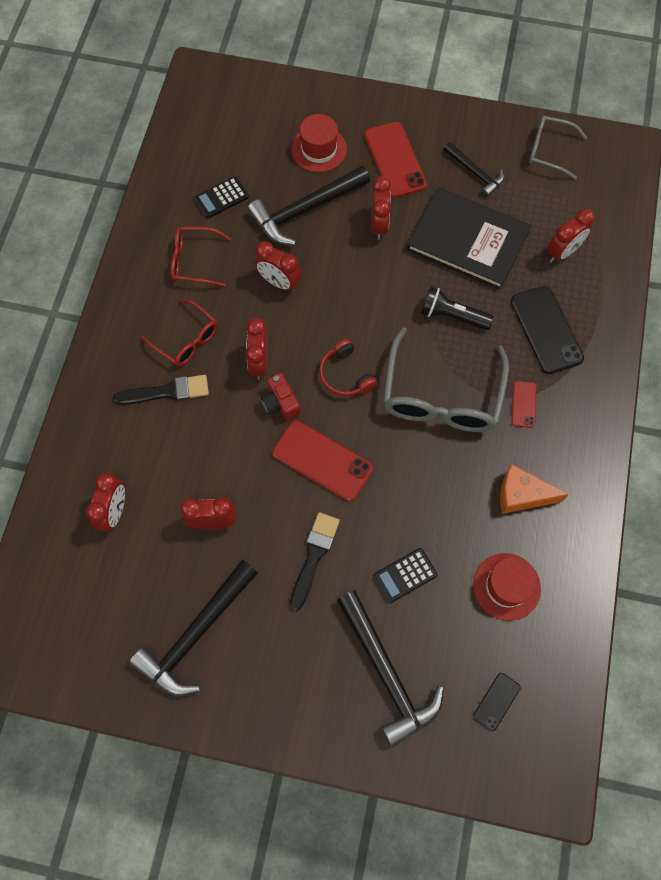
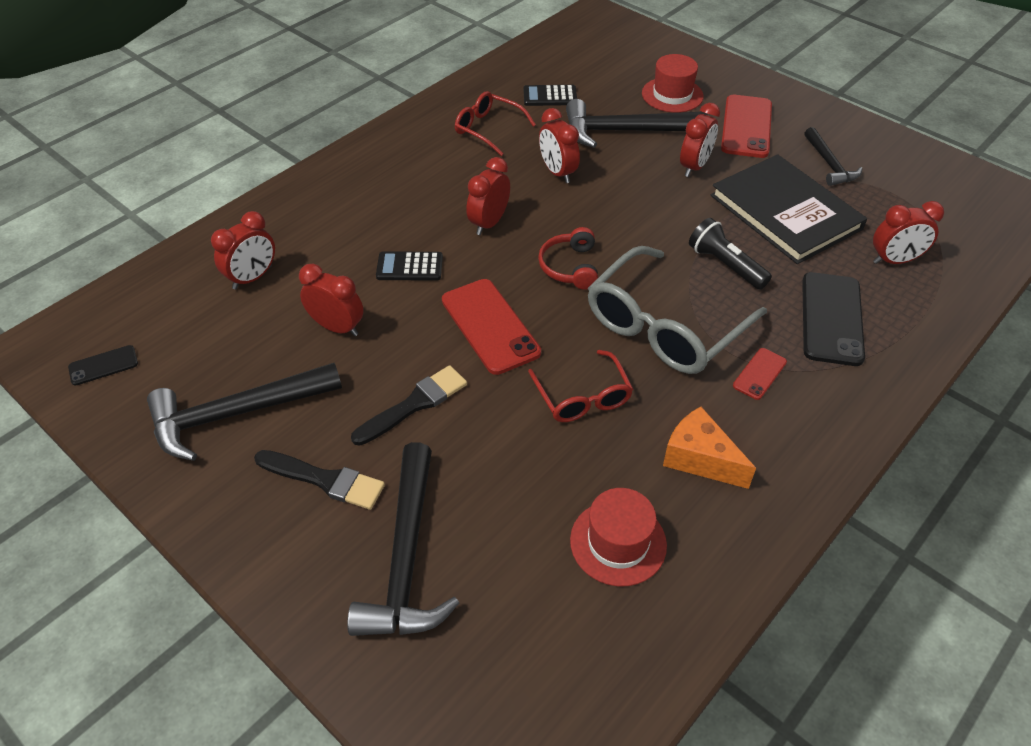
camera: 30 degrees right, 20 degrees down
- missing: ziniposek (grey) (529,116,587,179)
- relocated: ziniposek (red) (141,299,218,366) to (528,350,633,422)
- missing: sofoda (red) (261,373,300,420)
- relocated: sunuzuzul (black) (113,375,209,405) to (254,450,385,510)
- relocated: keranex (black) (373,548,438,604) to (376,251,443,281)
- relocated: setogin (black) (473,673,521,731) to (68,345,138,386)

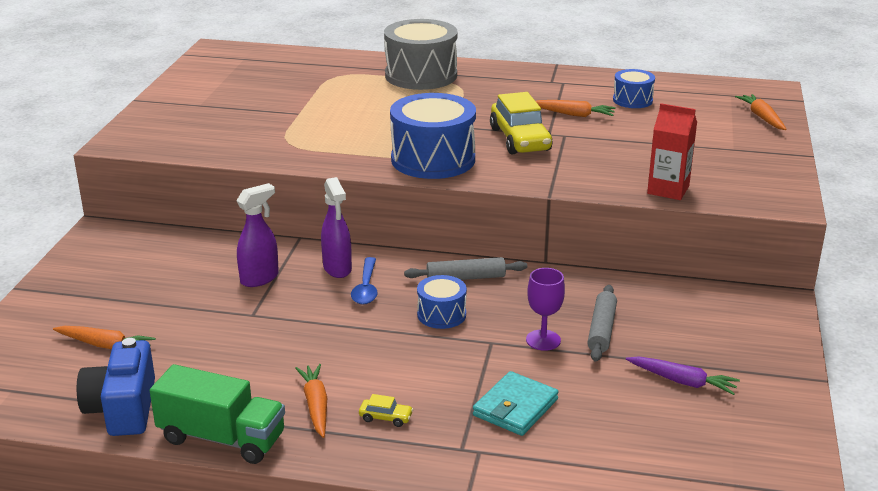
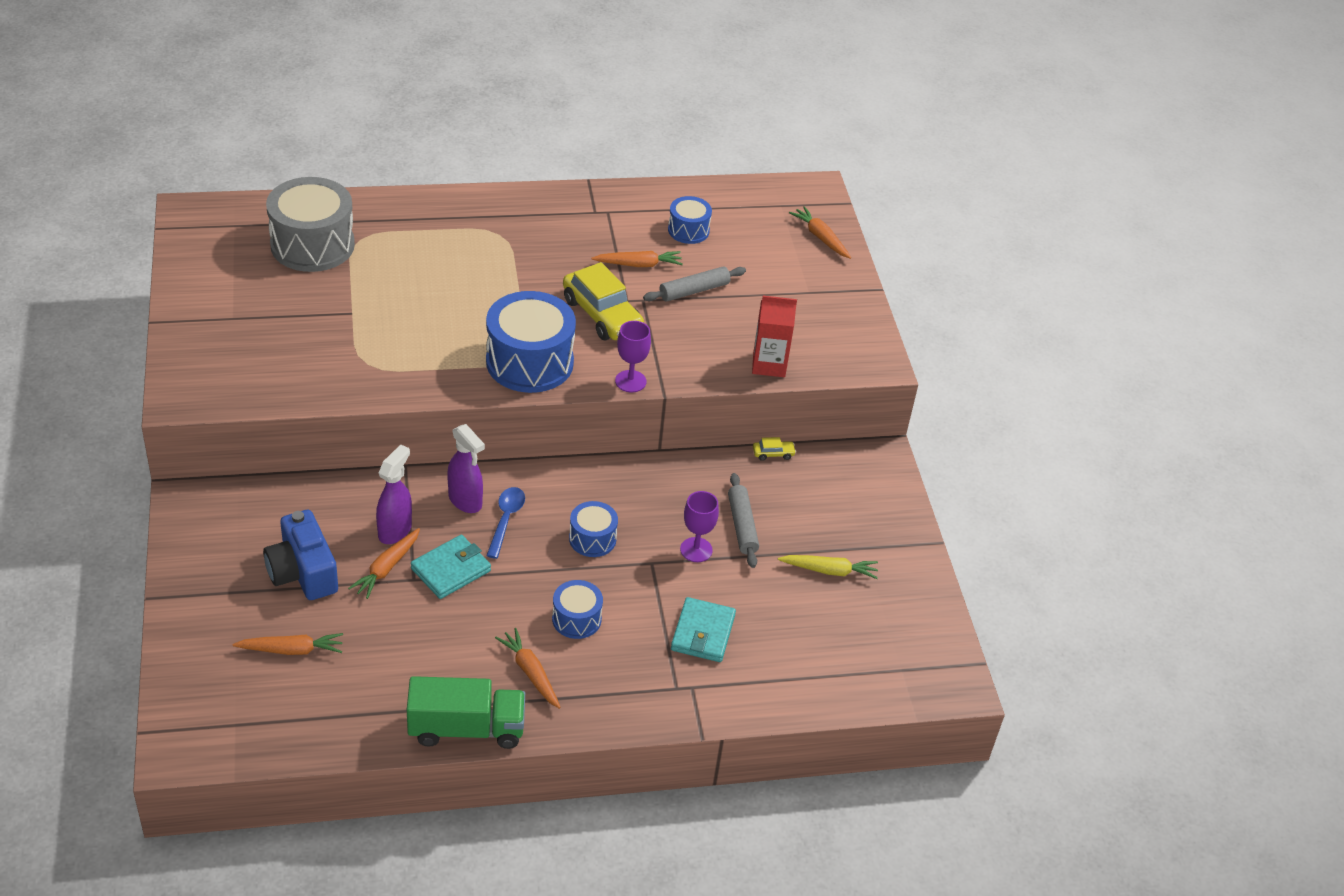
camera: 25 degrees left, 15 degrees up
- relocated: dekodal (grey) (384,19,458,90) to (266,177,355,272)
- spun: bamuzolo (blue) (351,257,378,305) = (486,487,525,559) 150 degrees counterclockwise
- relocated: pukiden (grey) (404,257,527,280) to (643,266,746,301)
- relocated: sofoda (blue) (77,338,155,436) to (263,510,338,600)
- colour: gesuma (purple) (626,356,740,395) to gesuma (yellow) (778,555,878,579)
- relocated: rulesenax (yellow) (359,394,413,427) to (753,437,796,461)
- appeared: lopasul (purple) (615,321,651,392)
- appeared: gesuma (orange) (348,528,420,599)
- appeared: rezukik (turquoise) (411,535,491,599)
- appeared: dekodal (blue) (552,580,603,639)

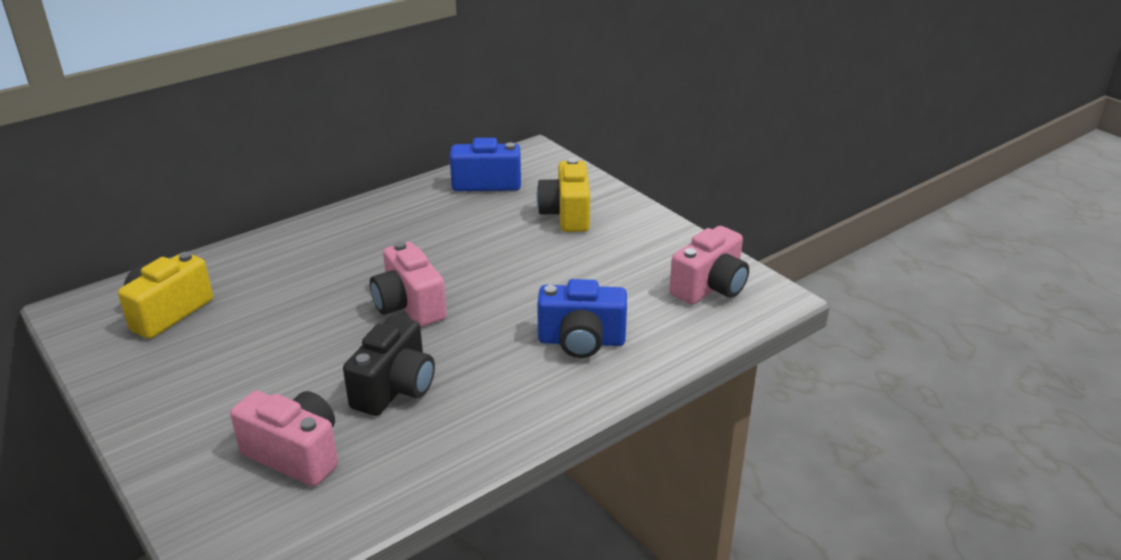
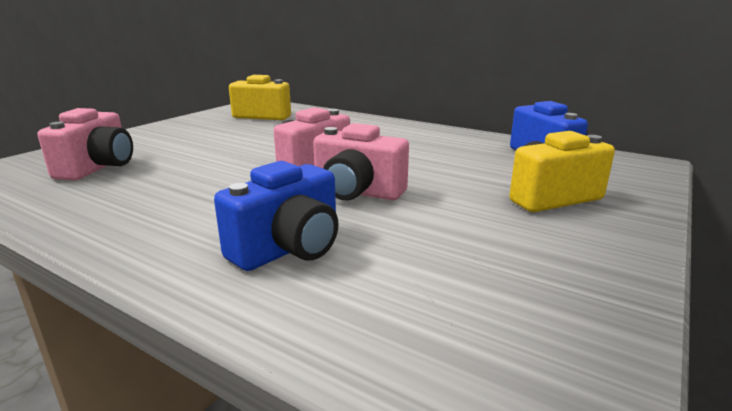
camera: 70 degrees right, 10 degrees down
- relocated: sofoda (pink) (669,226,749,304) to (313,123,409,200)
- spun: sofoda (blue) (537,279,627,358) = (214,161,339,271) 120 degrees counterclockwise
- missing: sofoda (black) (343,316,435,416)

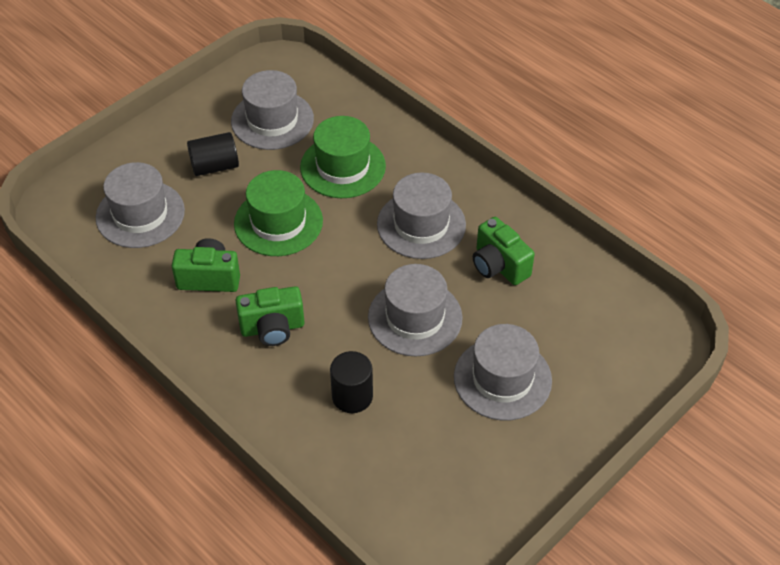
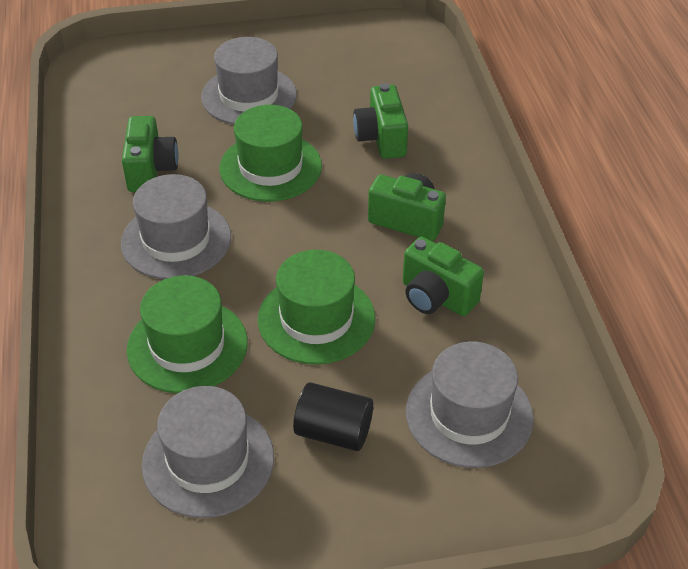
camera: 145 degrees left, 5 degrees down
- colour: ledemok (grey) (368,264,463,356) to ledemok (green) (220,105,322,202)
- exchanged: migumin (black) (330,351,373,413) to sofoda (green) (353,83,408,159)

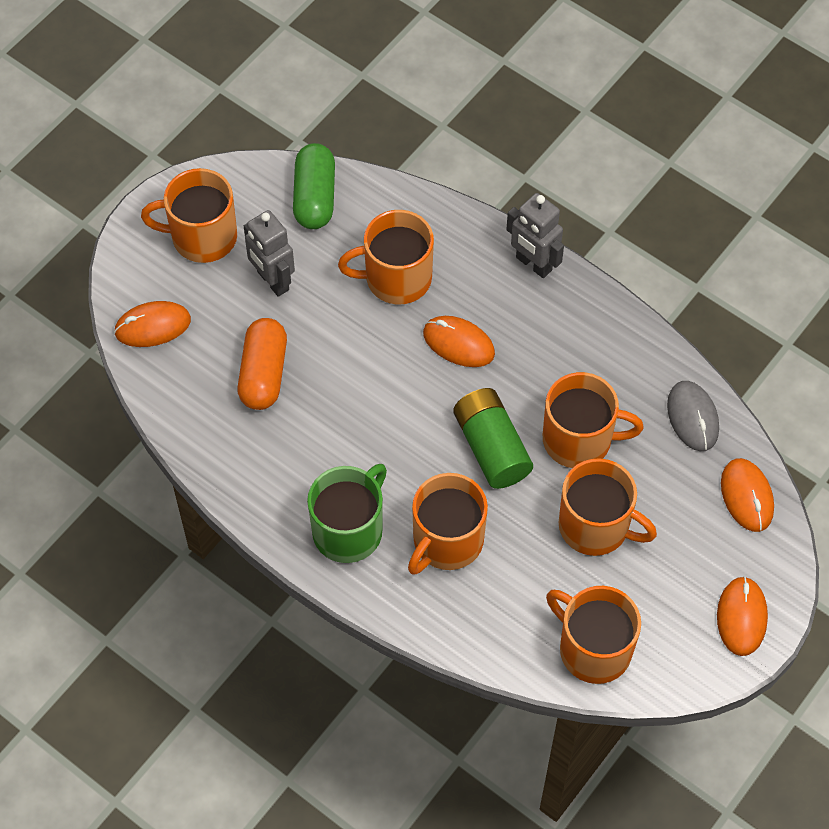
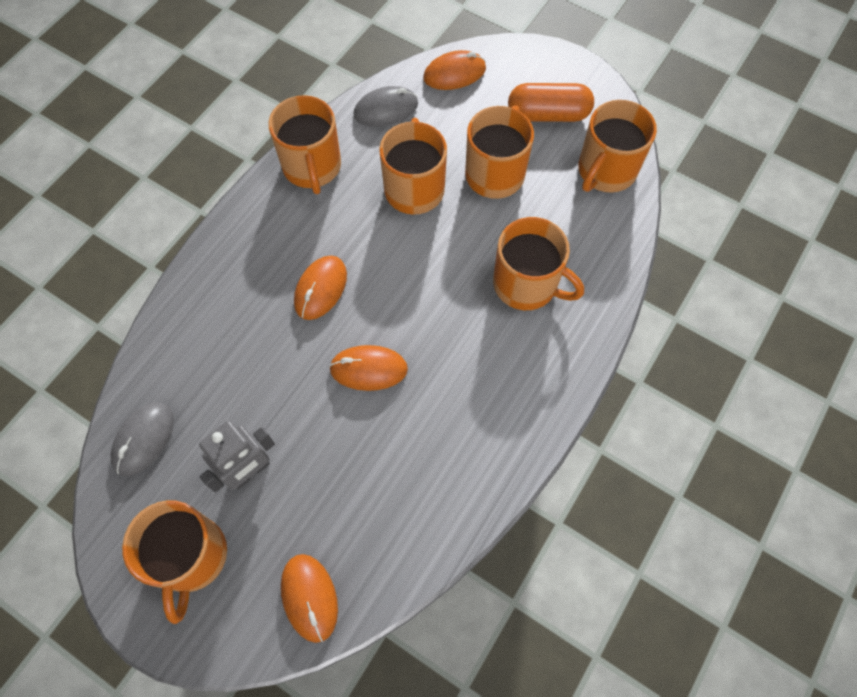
camera: 95 degrees left, 5 degrees up
- exchanged: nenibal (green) (293,143,335,229) to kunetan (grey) (111,402,174,476)
- missing: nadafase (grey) (506,193,564,278)
- relocated: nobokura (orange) (338,210,434,305) to (268,95,341,194)
- relocated: nenibal (orange) (237,318,287,410) to (508,83,594,122)
- missing: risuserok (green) (453,388,533,489)
- missing: nobokura (green) (307,464,387,563)
- relocated: kunetan (orange) (717,576,768,656) to (329,345,408,391)

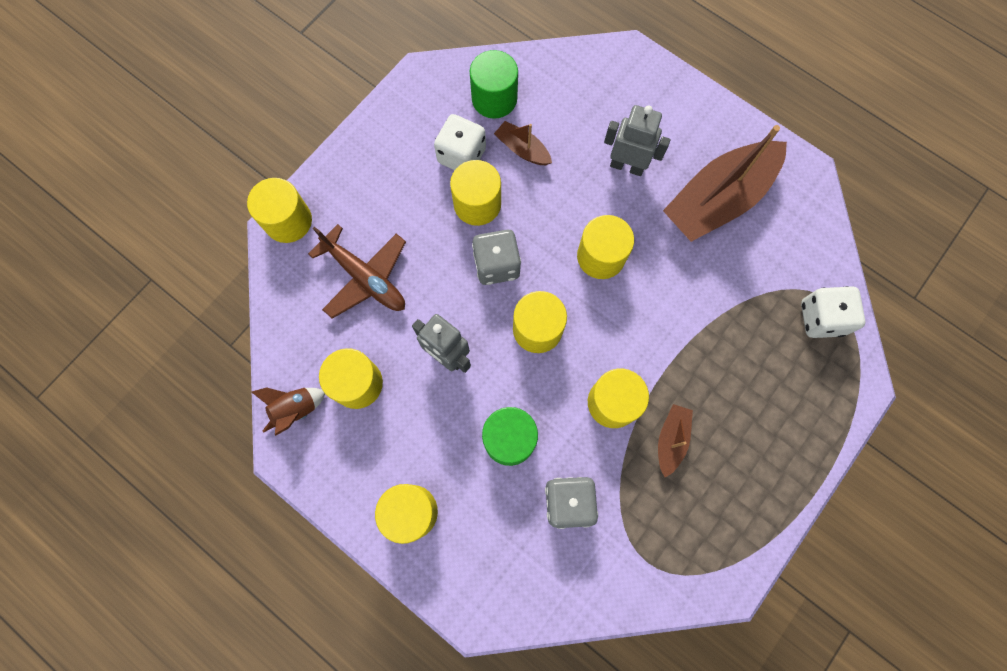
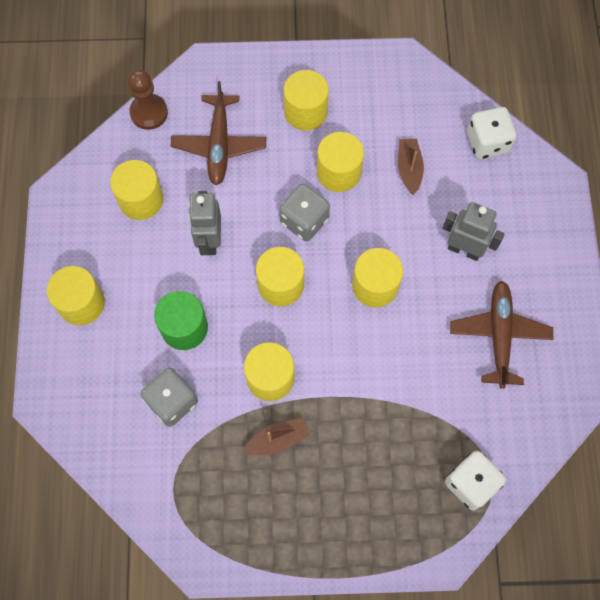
camera: 50 degrees right, 5 degrees down
- missing: migumin (green) (470,50,518,119)
- spun: nadafase (grey) (604,105,670,176) = (442,202,505,261) 45 degrees counterclockwise
- relocated: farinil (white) (434,114,486,170) to (467,107,516,159)
- exchanged: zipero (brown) (663,125,787,242) to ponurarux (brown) (450,281,553,389)
- relocated: migumin (yellow) (247,178,312,243) to (283,70,329,131)
- missing: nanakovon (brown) (252,388,325,436)
- appeared: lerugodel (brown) (128,70,168,130)

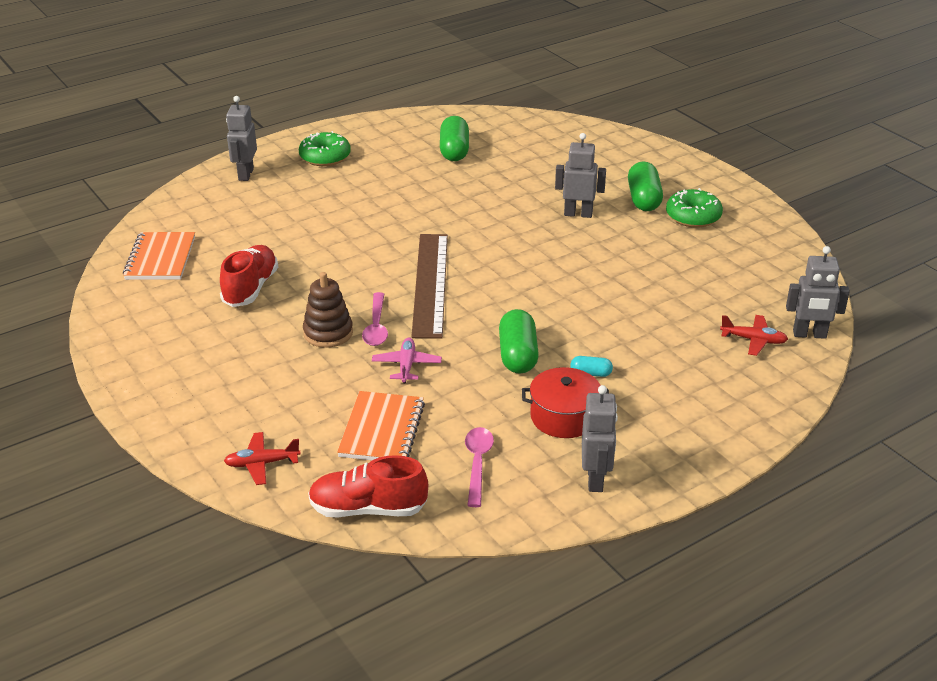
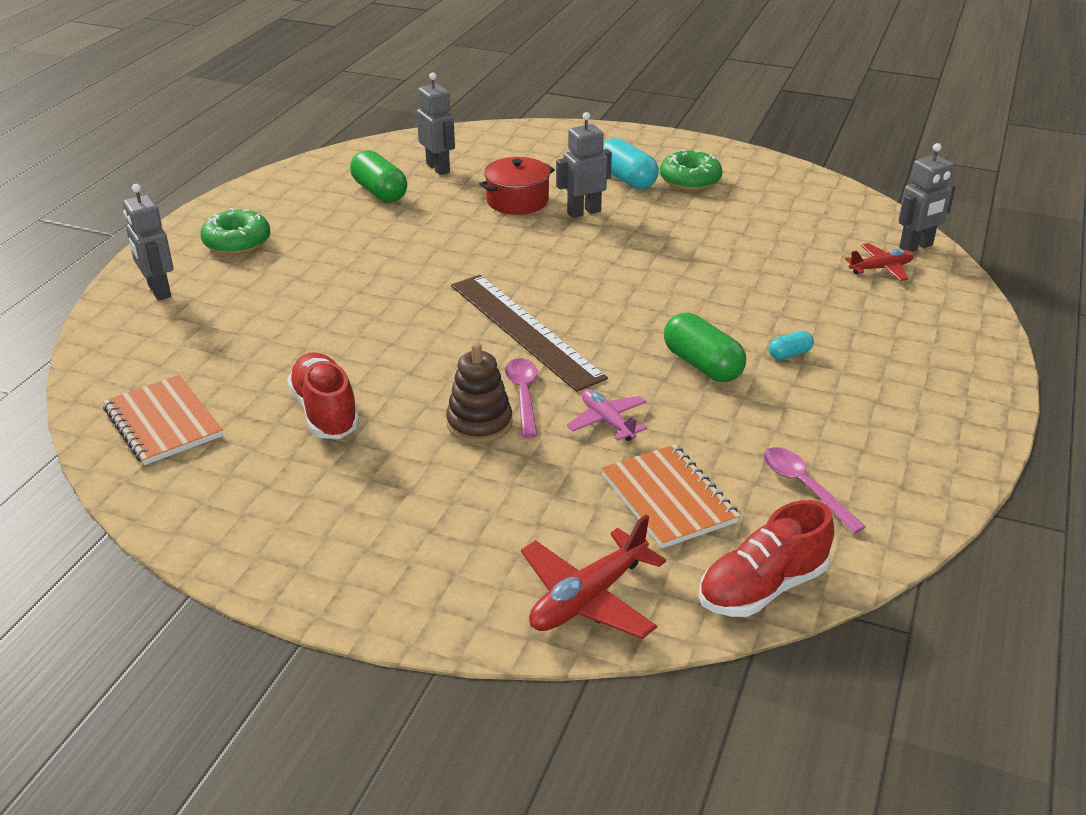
camera: 35 degrees left, 0 degrees up
- colour: nenibal (green) (628,161,663,211) to nenibal (turquoise) (603,138,659,189)
- spun: bamuzolo (pink) (362,292,388,346) = (505,358,538,438) 150 degrees counterclockwise
- relocated: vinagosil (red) (522,367,609,438) to (479,157,555,215)
- relocated: nadafase (grey) (582,385,618,492) to (417,72,455,175)
- size: ponurarux (red) (224,432,301,485) = (521,515,666,639) x1.57

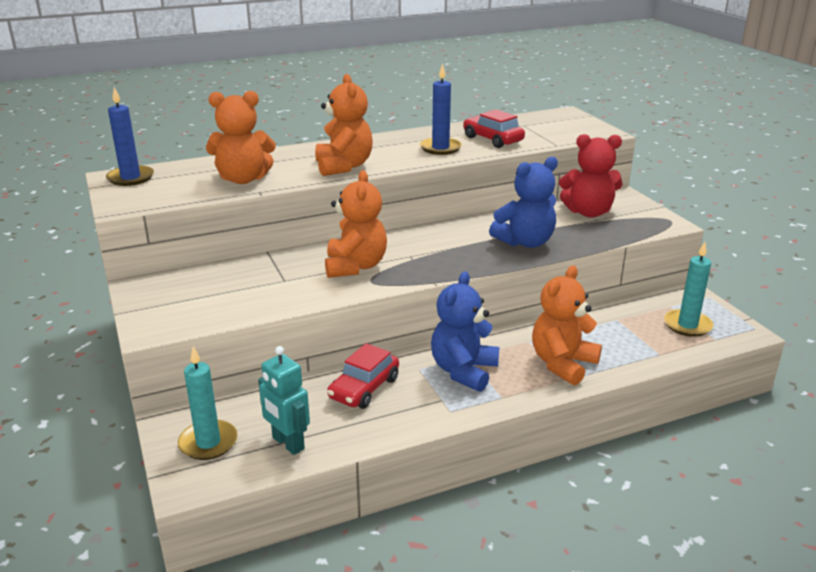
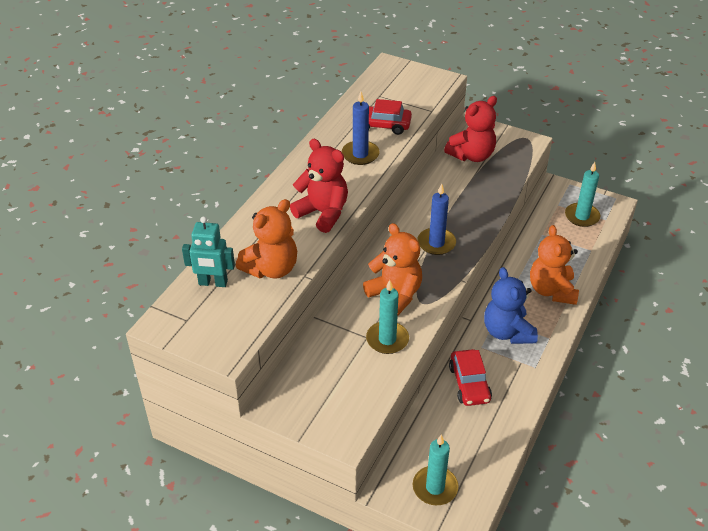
camera: 40 degrees left, 15 degrees up
- colour: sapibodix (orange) (315,74,373,176) to sapibodix (red) (290,139,348,233)
- relocated: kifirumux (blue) (106,87,154,186) to (417,184,456,255)
- missing: sapibodix (blue) (489,157,558,248)
- relocated: nadafase (turquoise) (258,346,310,455) to (182,216,235,287)
- appeared: kifirumux (turquoise) (366,280,409,354)

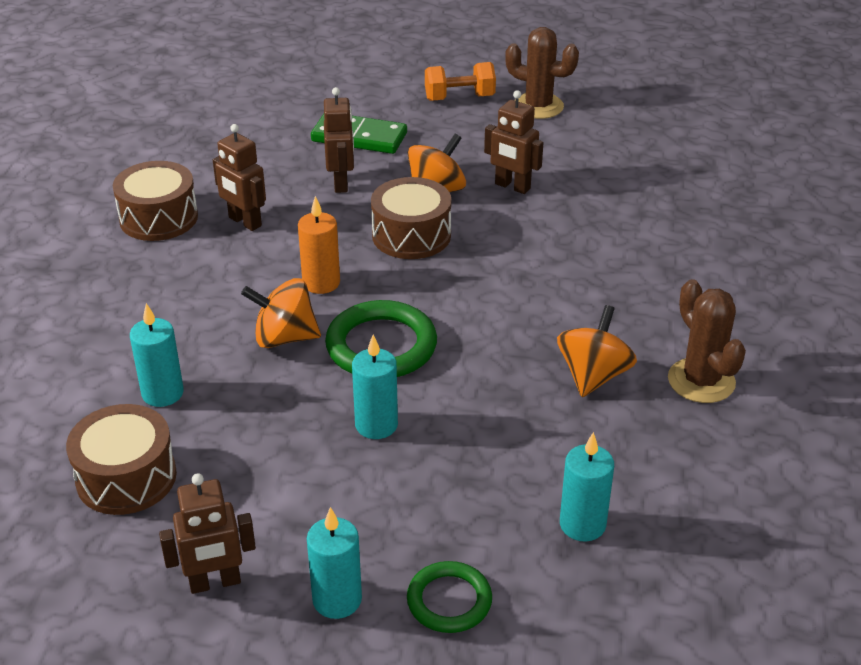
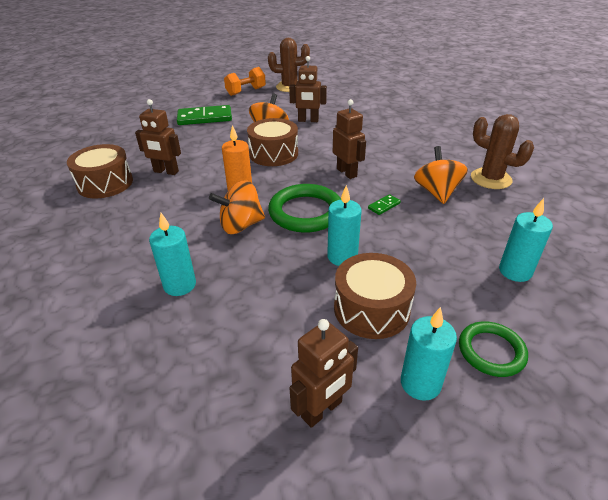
camera: 25 degrees left, 0 degrees up
- relocated: nadafase (brown) (324,87,354,193) to (333,99,366,179)
- relocated: dekodal (brown) (66,404,177,515) to (334,253,416,339)
- appeared: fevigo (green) (368,194,401,215)

